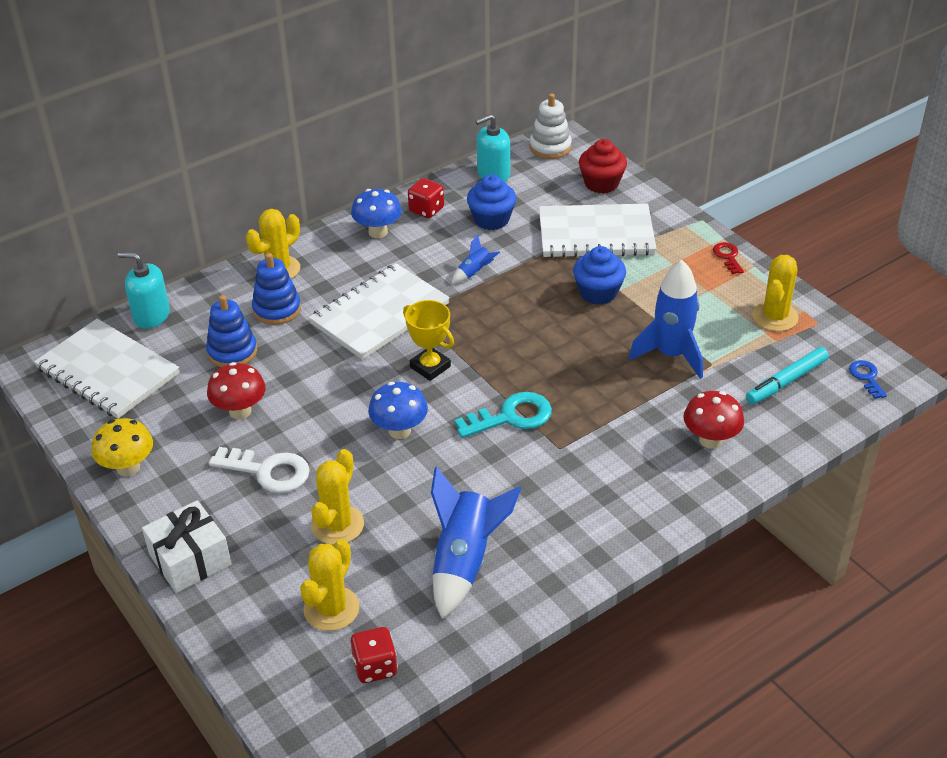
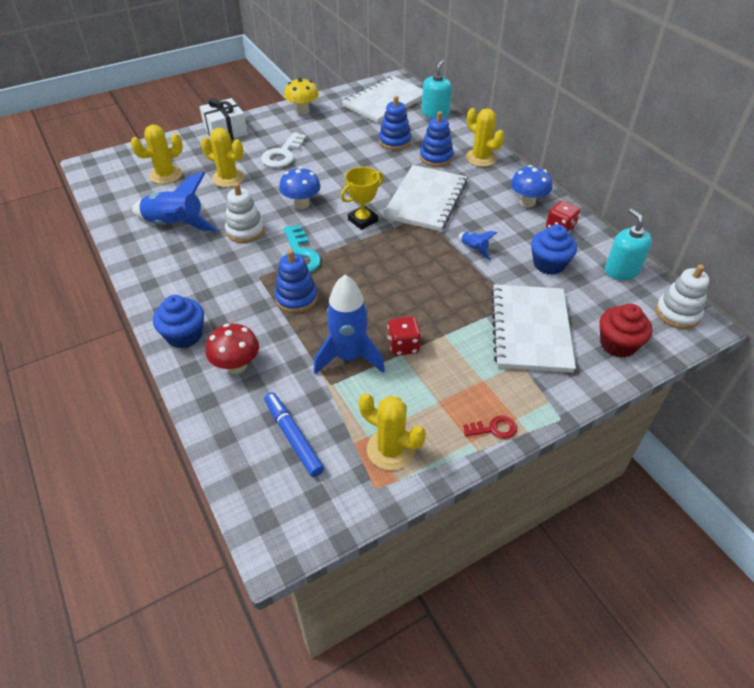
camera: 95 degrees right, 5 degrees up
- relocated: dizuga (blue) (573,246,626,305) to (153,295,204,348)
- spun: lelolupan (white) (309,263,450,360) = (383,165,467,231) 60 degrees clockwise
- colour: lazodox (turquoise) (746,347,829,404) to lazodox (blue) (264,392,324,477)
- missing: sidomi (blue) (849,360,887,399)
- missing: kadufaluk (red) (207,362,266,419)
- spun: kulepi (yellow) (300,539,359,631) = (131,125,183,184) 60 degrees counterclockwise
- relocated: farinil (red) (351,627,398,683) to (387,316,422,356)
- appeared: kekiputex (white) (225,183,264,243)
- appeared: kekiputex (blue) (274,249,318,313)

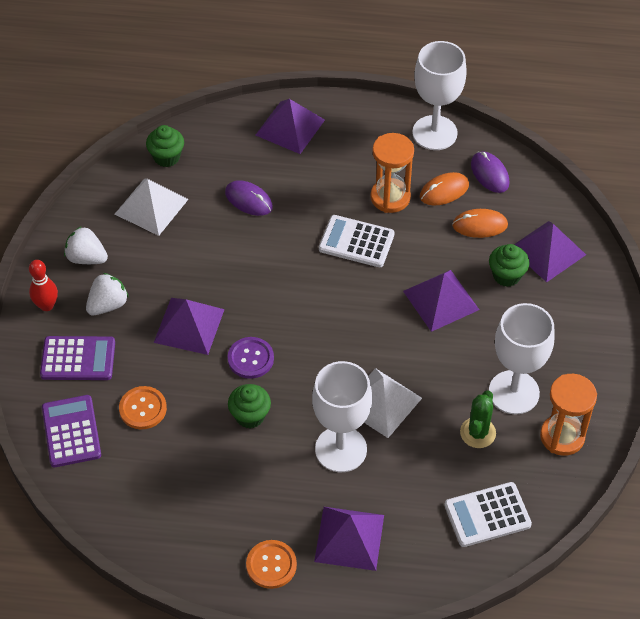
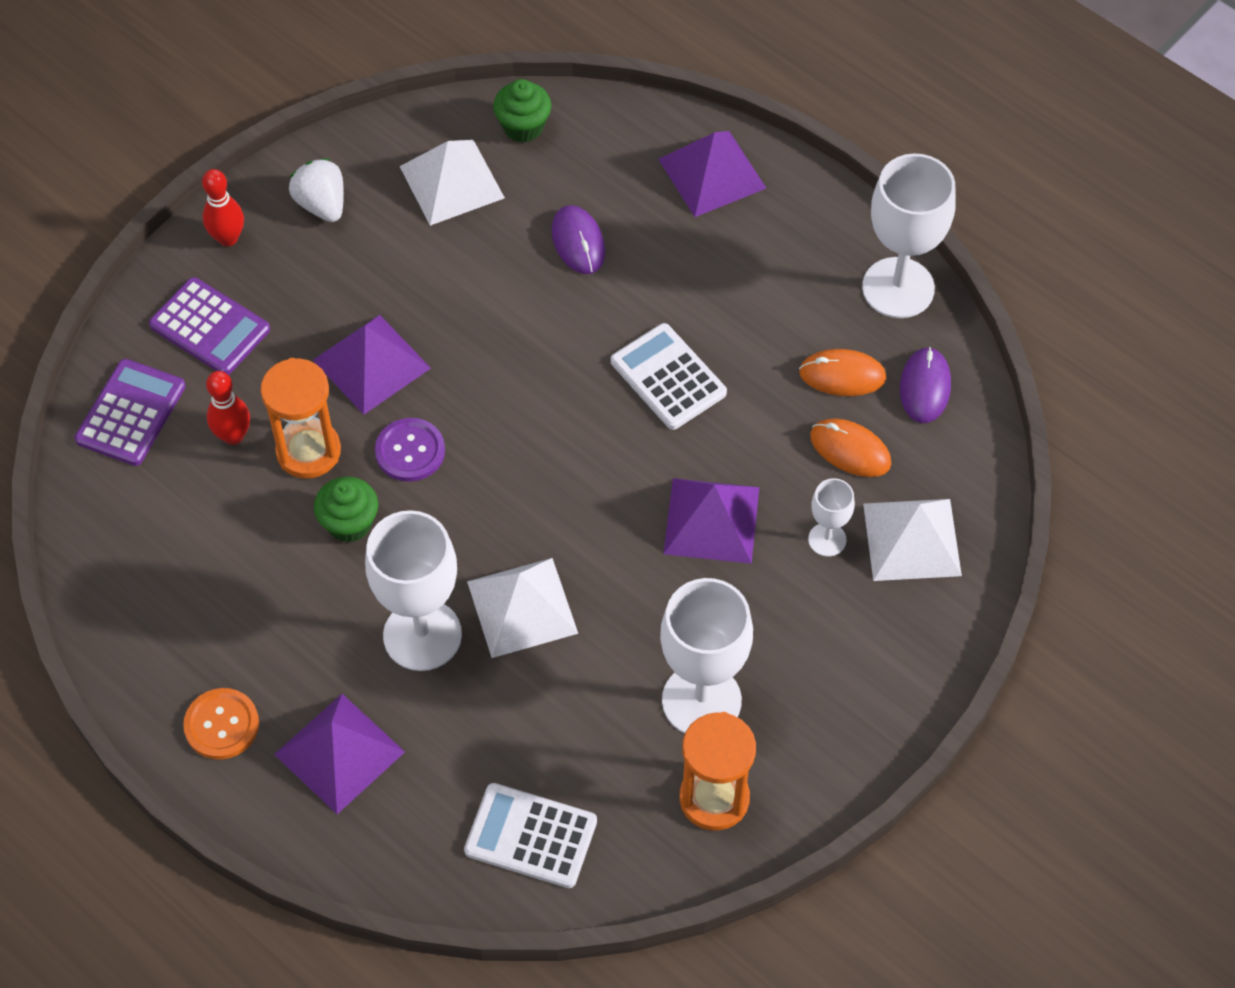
camera: 35 degrees right, 5 degrees up
- relocated: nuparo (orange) (371,133,414,213) to (260,358,341,478)
- colour: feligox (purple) (514,221,586,282) to feligox (white) (863,499,962,581)
- exchanged: dizuga (green) (489,244,530,287) to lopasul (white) (808,478,855,557)
- missing: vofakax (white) (86,273,129,315)
- exchanged: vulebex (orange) (119,386,167,429) to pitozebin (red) (206,371,250,445)
- missing: kulepi (green) (460,390,496,448)

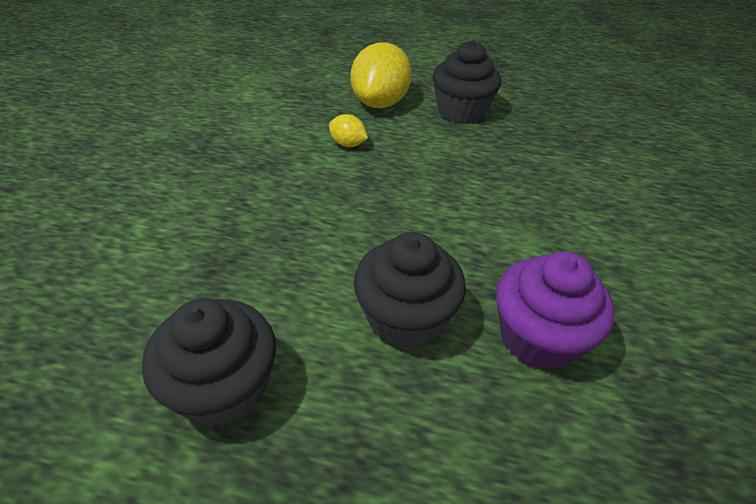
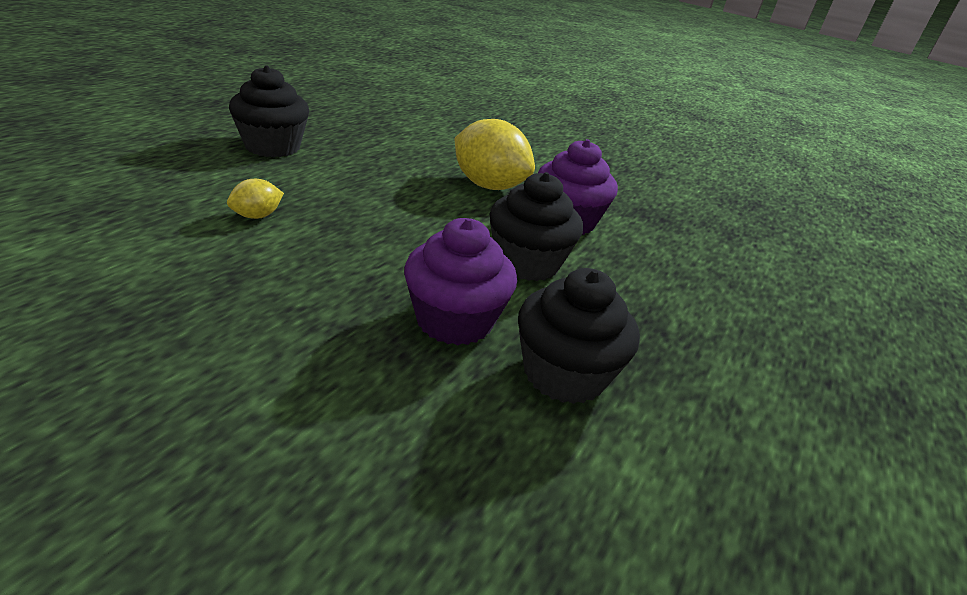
camera: 75 degrees left, 10 degrees down
- relocated: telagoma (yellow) (351,42,412,108) to (455,119,535,190)
- appeared: dizuga (purple) (404,218,517,345)

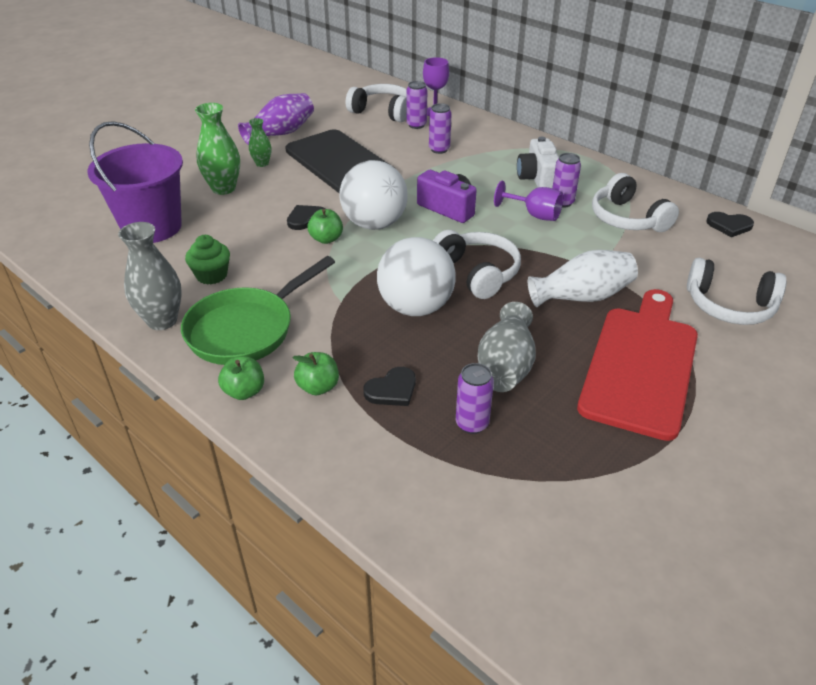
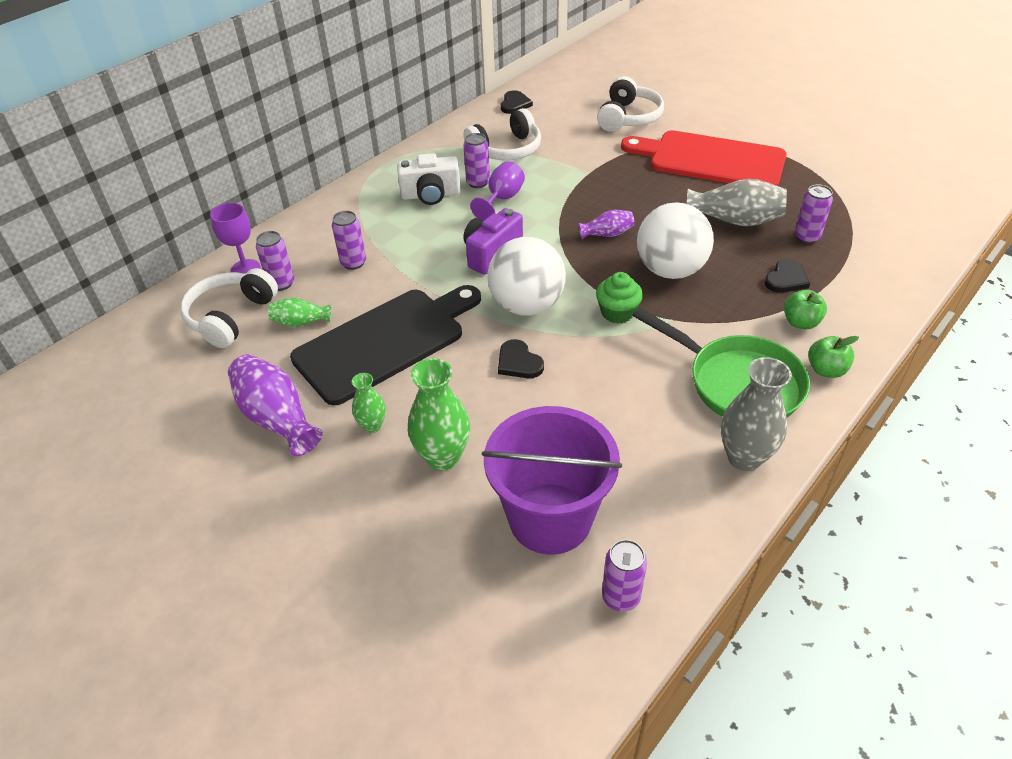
camera: 90 degrees left, 5 degrees up
- missing: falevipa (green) (307,209,343,244)
- exchanged: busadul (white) (433,230,521,299) to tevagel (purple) (578,210,635,239)
- relocated: dizuga (green) (185,235,230,285) to (596,272,643,324)
- missing: tevagel (white) (528,250,638,307)
- spun: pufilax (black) (363,367,416,406) = (764,259,810,293) 75 degrees clockwise
- appeared: tevagel (green) (268,298,331,327)
- appeared: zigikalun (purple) (602,540,647,612)

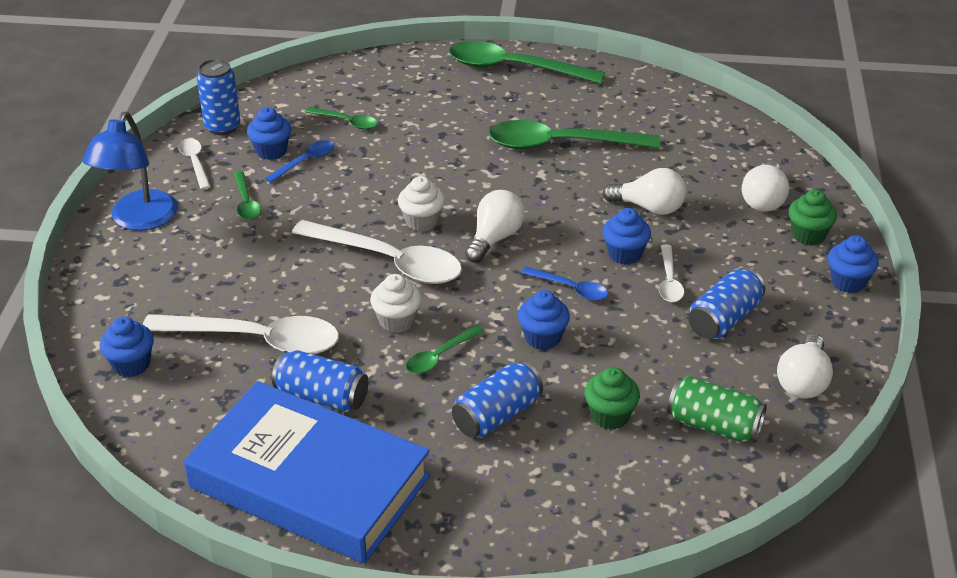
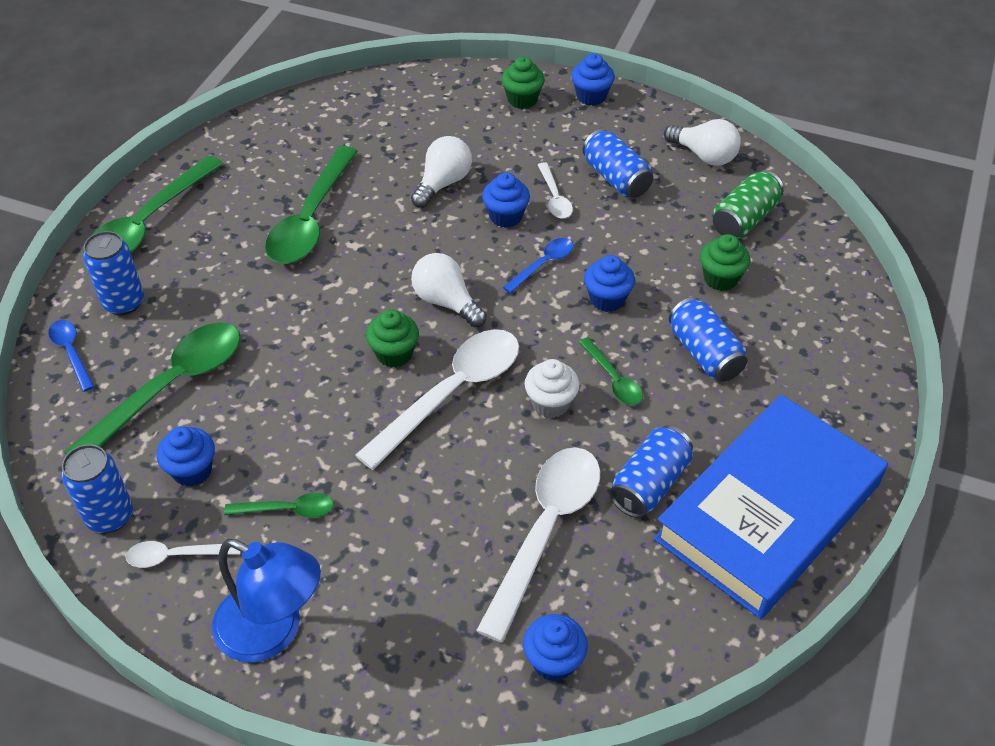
camera: 75 degrees left, 10 degrees up
- size: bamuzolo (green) (305,107,378,130) = (64,323,241,455) x2.07
- relocated: bamuzolo (blue) (265,141,334,183) to (48,320,95,392)
- missing: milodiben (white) (742,161,789,212)
- colour: dizuga (white) (398,176,445,232) to dizuga (green) (366,309,419,368)
- spun: bamuzolo (white) (659,245,684,302) = (538,162,573,219) 60 degrees clockwise
- appeared: zigikalun (blue) (83,231,144,315)

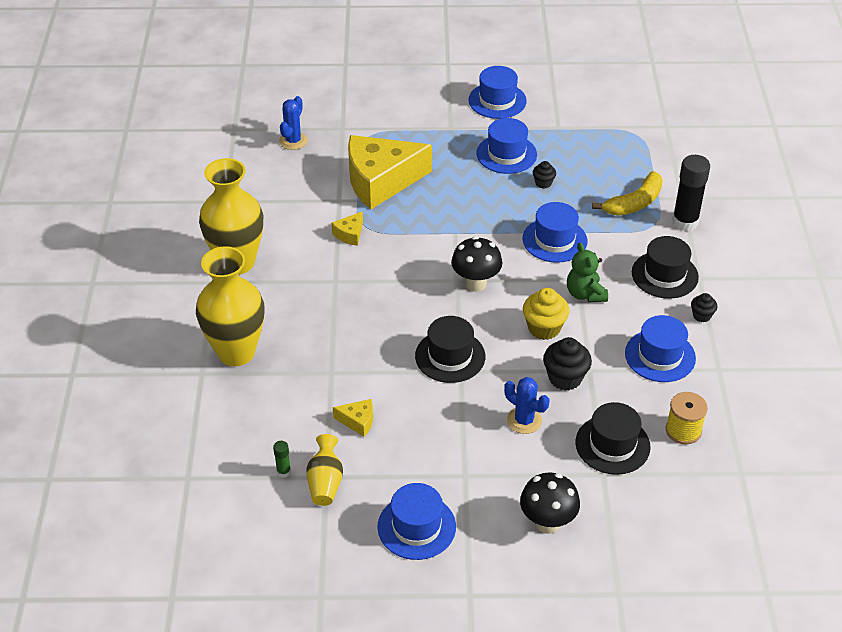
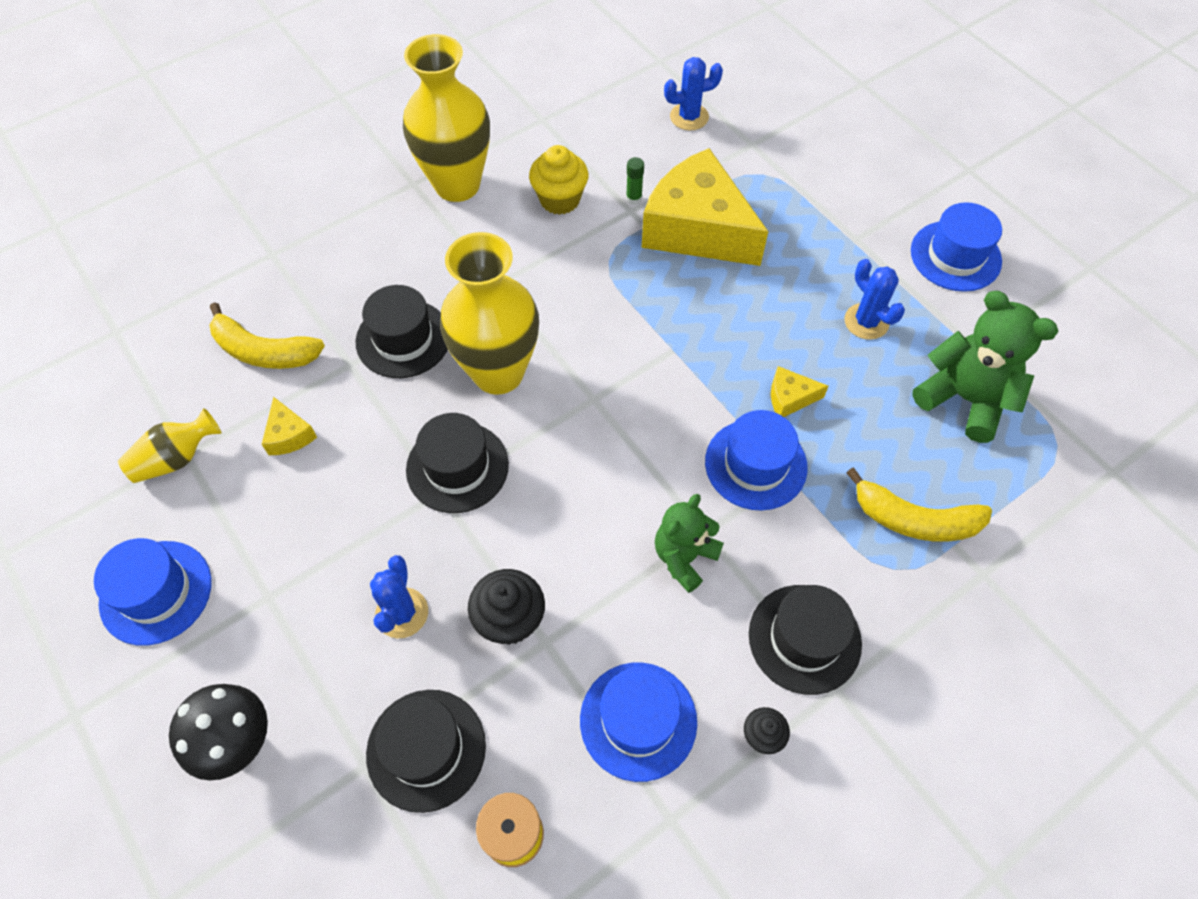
camera: 55 degrees right, 15 degrees up
- exchanged: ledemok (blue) (477,118,537,174) to kulepi (blue) (844,259,905,340)
- missing: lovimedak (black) (672,155,710,231)
- missing: dizuga (black) (533,161,556,189)
- relocated: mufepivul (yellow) (331,211,363,246) to (771,366,828,417)
- missing: kadufaluk (black) (451,236,502,292)
- relocated: tevagel (yellow) (196,246,265,366) to (440,232,539,395)
- relocated: dizuga (yellow) (523,288,569,340) to (529,145,588,215)
- relocated: lovimedak (green) (273,441,291,478) to (626,157,644,205)
- appeared: ledemok (black) (356,285,448,378)
- appeared: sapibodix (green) (912,291,1059,443)
- appeared: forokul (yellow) (209,302,325,369)

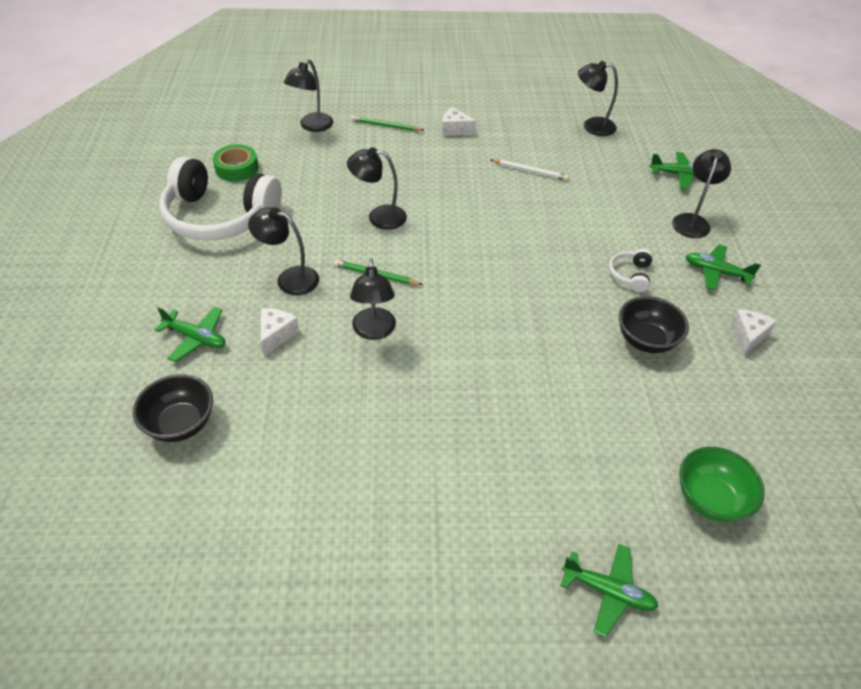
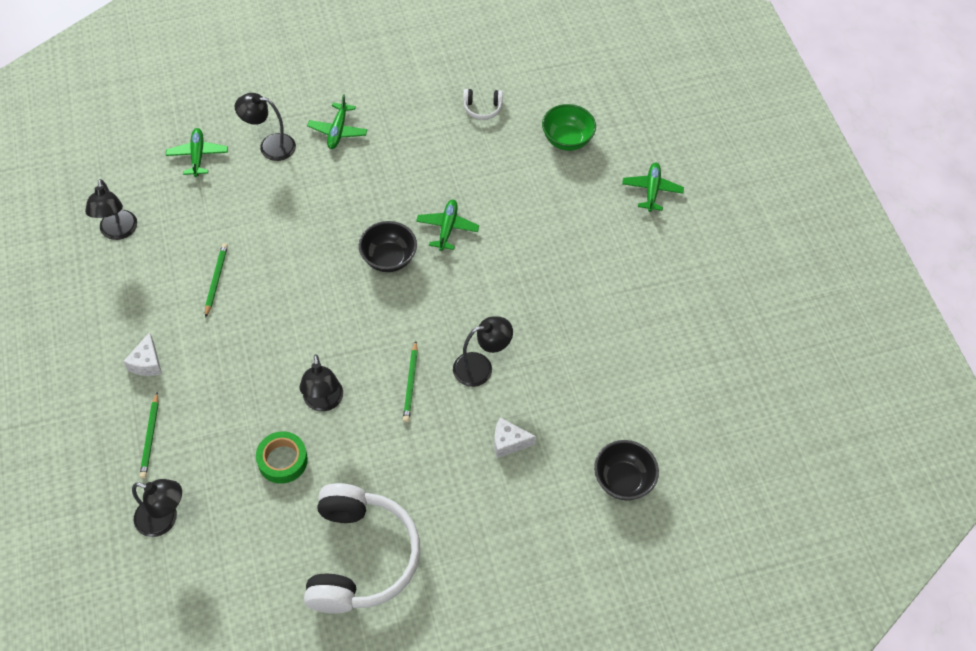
camera: 105 degrees left, 10 degrees up
- relocated: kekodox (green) (213,144,259,182) to (256,432,308,484)
- colour: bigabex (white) (490,159,569,181) to bigabex (green) (205,243,228,318)
- missing: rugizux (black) (248,207,319,295)
- relocated: busadul (white) (609,249,653,292) to (463,89,503,120)
- relocated: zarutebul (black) (619,296,689,353) to (359,221,417,272)
- relocated: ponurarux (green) (155,307,226,362) to (416,199,479,251)
- missing: mufepivul (white) (730,309,777,356)

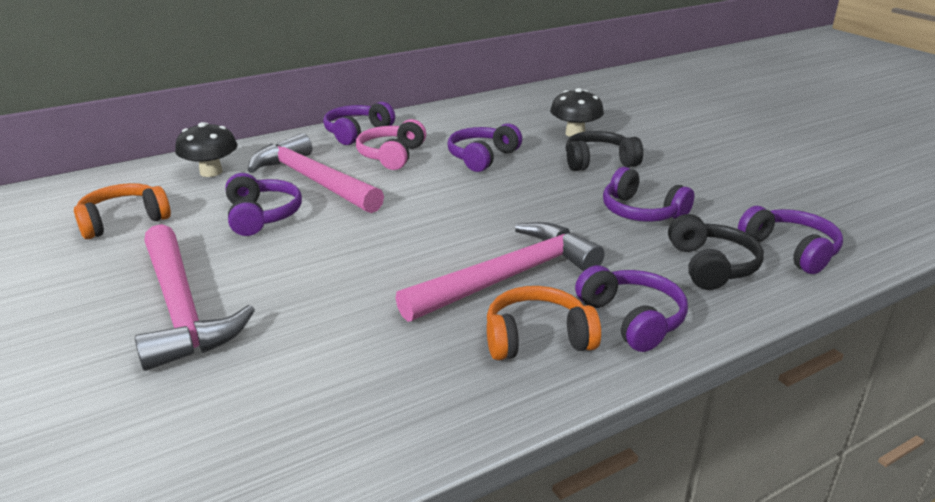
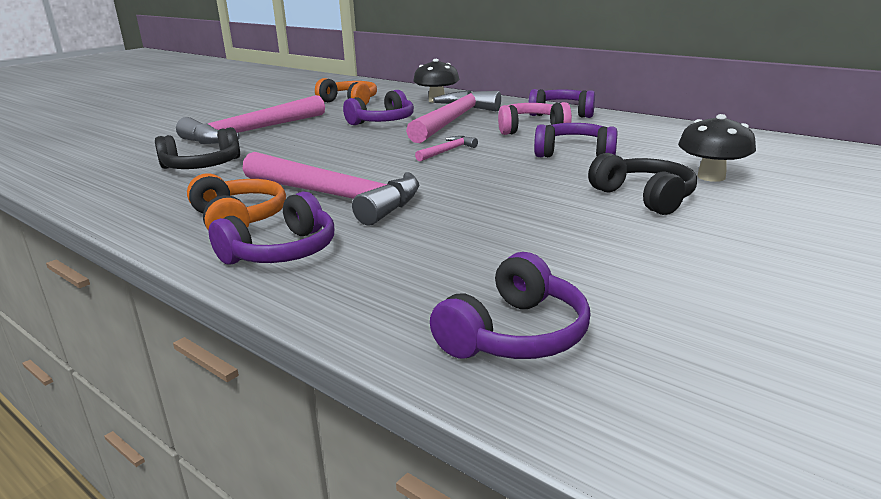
camera: 70 degrees right, 5 degrees down
- missing: busadul (purple) (603,167,694,222)
- relocated: busadul (black) (668,214,764,290) to (155,127,240,169)
- appeared: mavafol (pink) (415,136,478,162)

